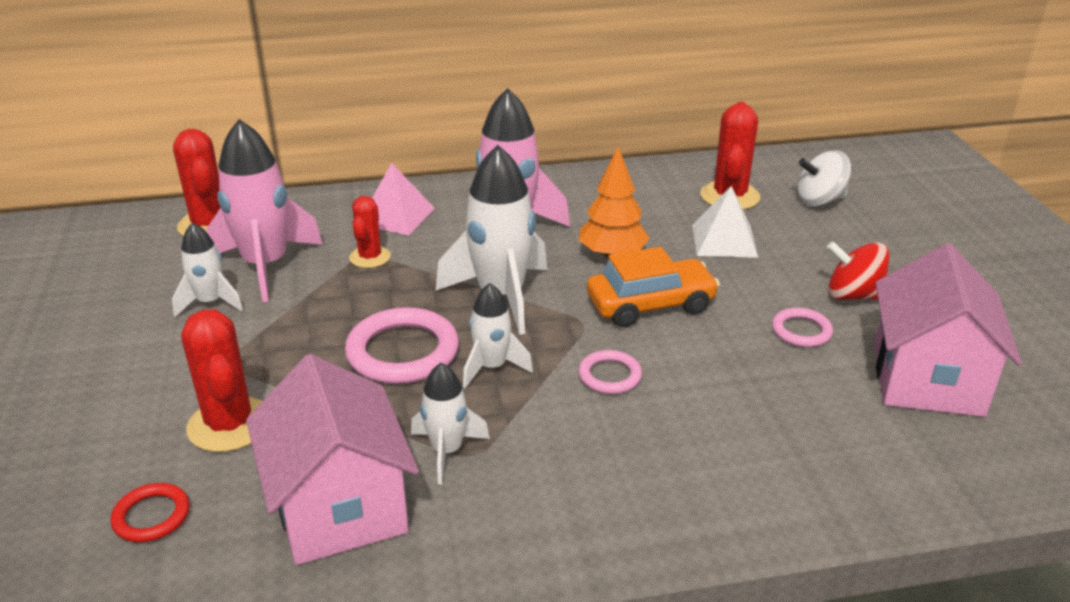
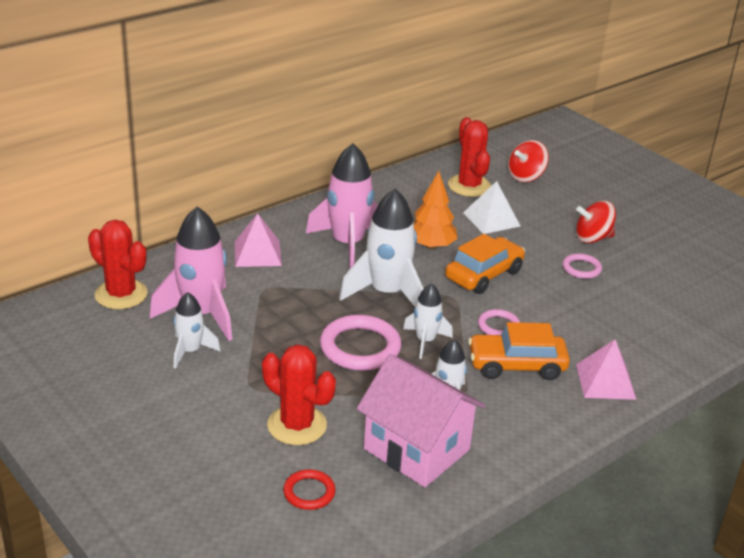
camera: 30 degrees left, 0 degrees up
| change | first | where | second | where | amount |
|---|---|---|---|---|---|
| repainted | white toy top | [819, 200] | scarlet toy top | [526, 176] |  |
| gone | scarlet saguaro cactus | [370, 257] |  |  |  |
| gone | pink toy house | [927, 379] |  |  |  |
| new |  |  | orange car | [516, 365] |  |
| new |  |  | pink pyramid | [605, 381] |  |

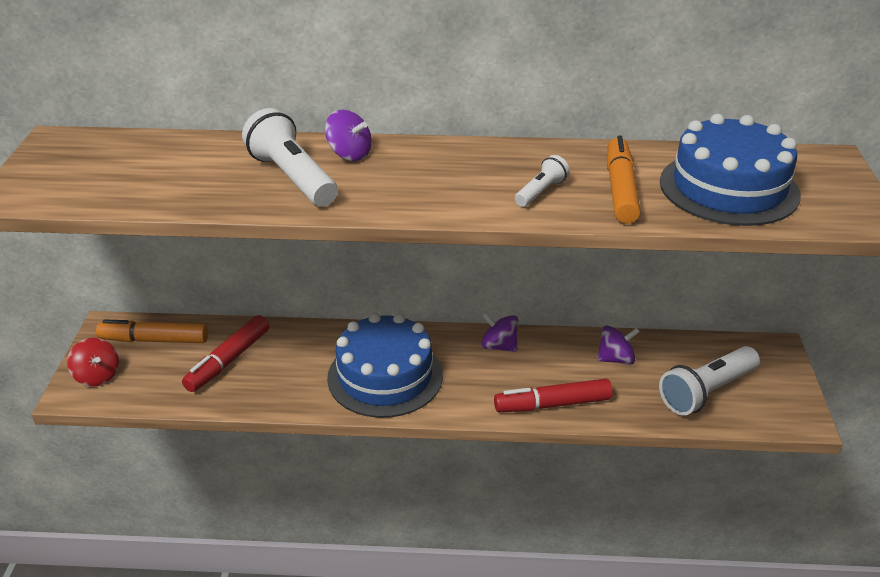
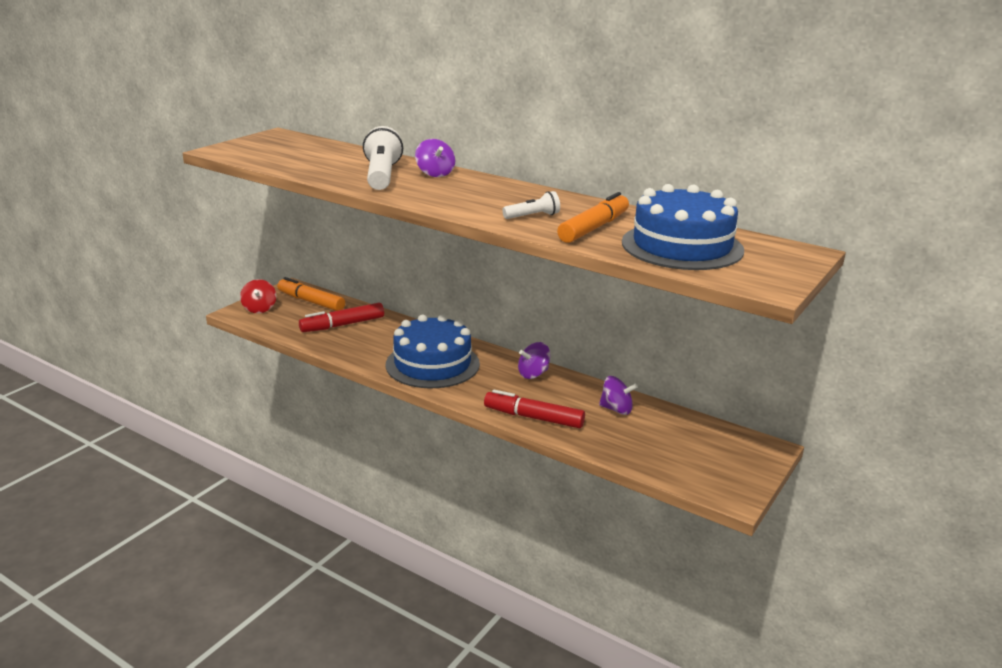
camera: 30 degrees right, 10 degrees down
| change | first | where | second | where | amount |
|---|---|---|---|---|---|
| rotated | violet toy top | [499, 346] |  | [533, 374] | 90 degrees counterclockwise |
| gone | white flashlight | [706, 392] |  |  |  |

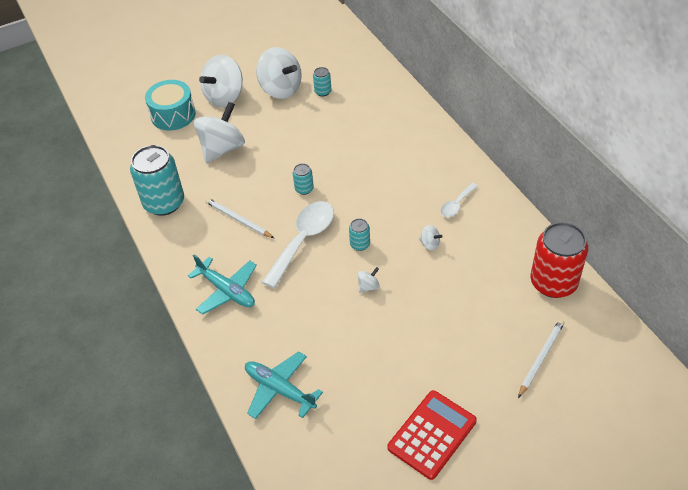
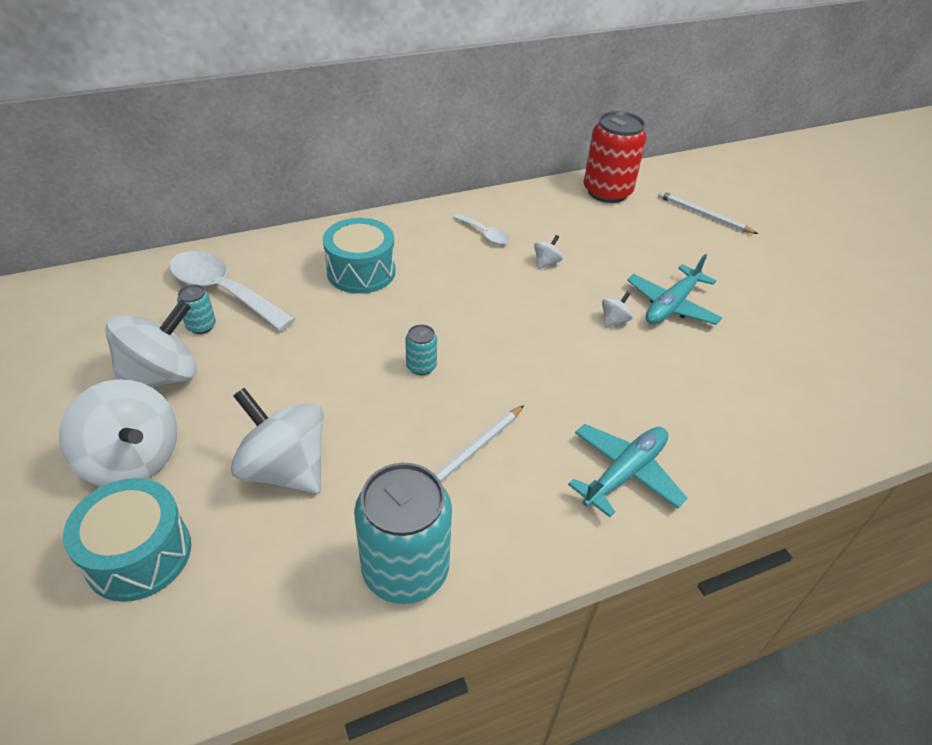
camera: 90 degrees left, 5 degrees down
| change | first | where | second | where | amount |
|---|---|---|---|---|---|
| shifted | white spoon | [303, 241] |  | [224, 291] |  |
| gone | teal tin | [360, 244] |  |  |  |
| rotated | white toy top | [368, 286] |  | [614, 320] | 75 degrees clockwise |
| shifted | teal aeroplane | [279, 389] |  | [671, 305] |  |
| gone | scarlet calculator | [432, 434] |  |  |  |
| new |  |  | teal drum | [361, 272] |  |

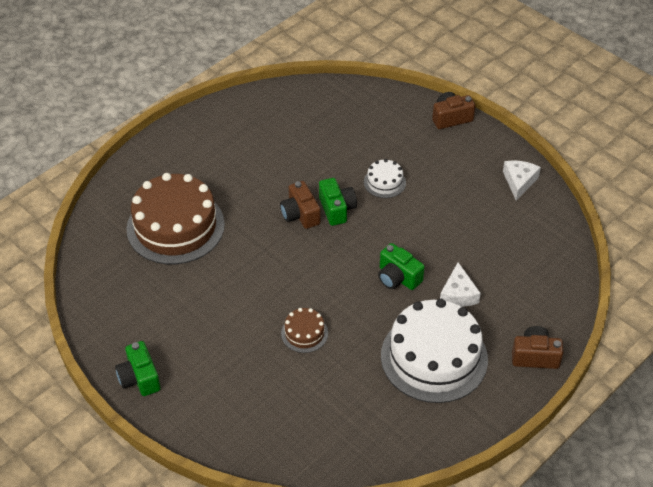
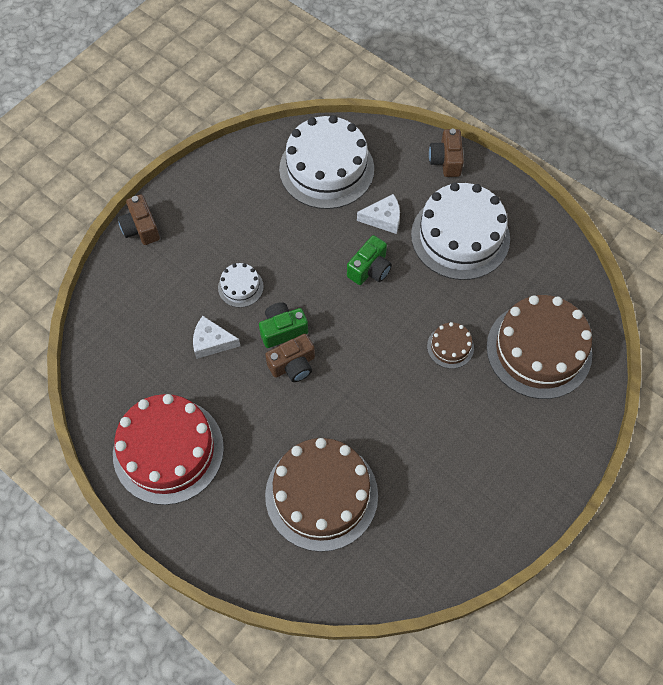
camera: 95 degrees left, 15 degrees up
| change | first | where | second | where | amount |
|---|---|---|---|---|---|
| shifted | white piece of cheese | [519, 182] |  | [212, 342] |  |
| gone | leaf-green photo camera | [139, 378] |  |  |  |
| new |  |  | white cake | [326, 169] |  |
| new |  |  | russet cake | [539, 350] |  |
| new |  |  | scarlet cake | [168, 450] |  |

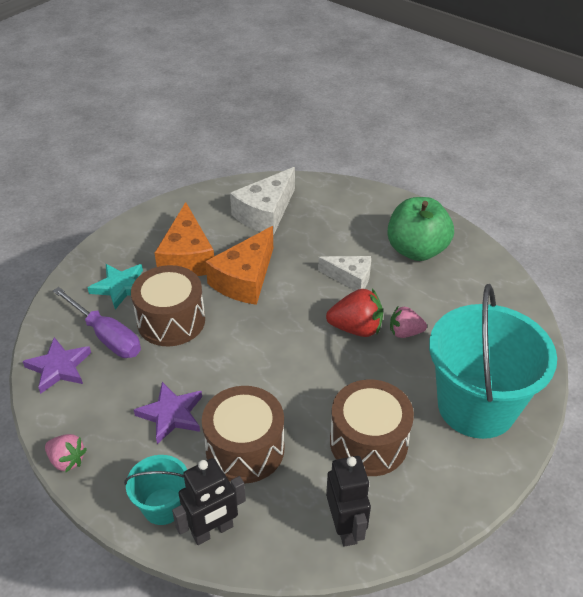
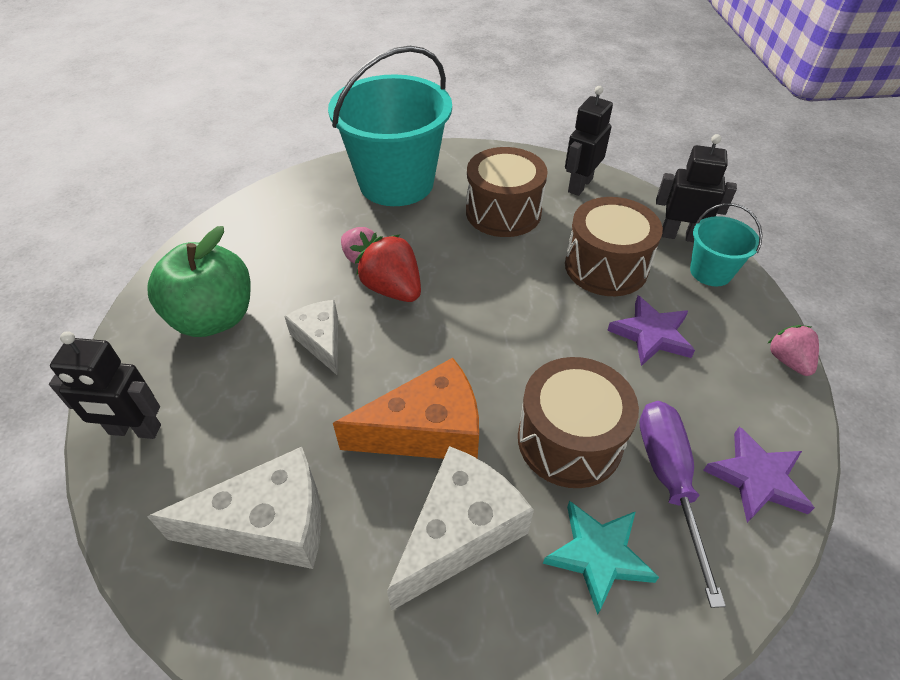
camera: 135 degrees left, 5 degrees up
| change | first | where | second | where | amount |
|---|---|---|---|---|---|
| repainted | orange piece of cheese | [187, 257] | white piece of cheese | [459, 532] |  |
| new |  |  | black toy robot | [134, 430] |  |

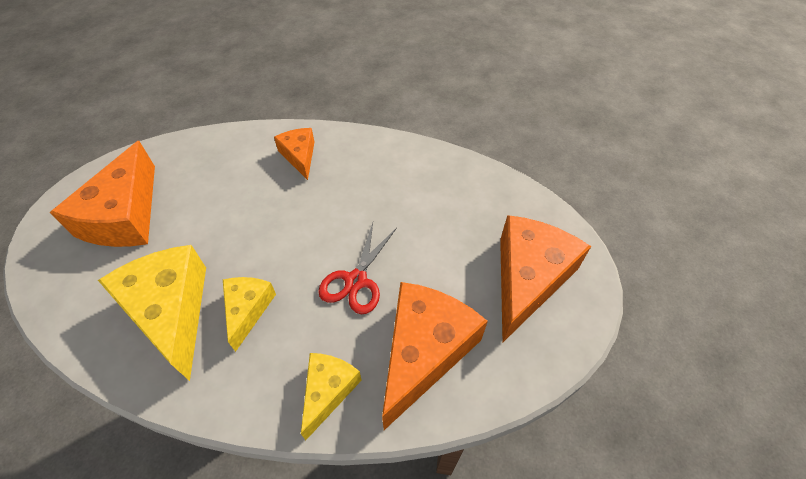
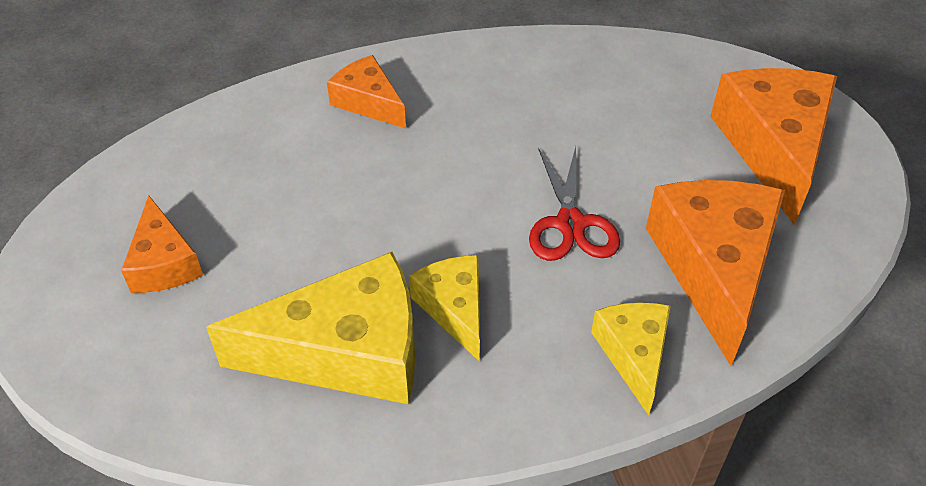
camera: 25 degrees left, 5 degrees down
| change | first | where | second | where | amount |
|---|---|---|---|---|---|
| scaled | orange piece of cheese | [125, 215] |  | [164, 262] | x0.55 |
| rotated | bright yellow piece of cheese | [171, 311] |  | [346, 351] | 135 degrees clockwise |

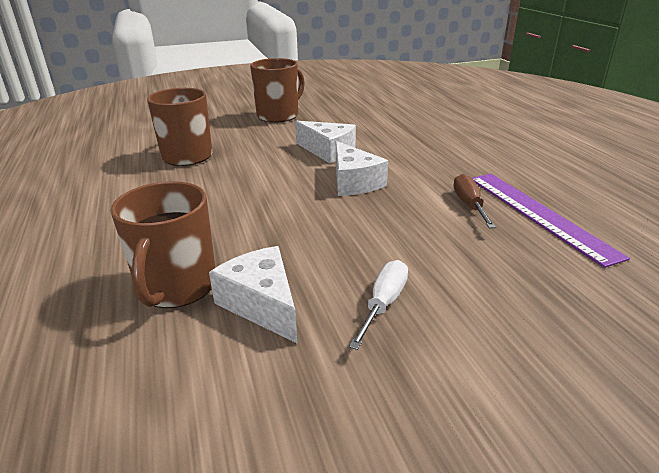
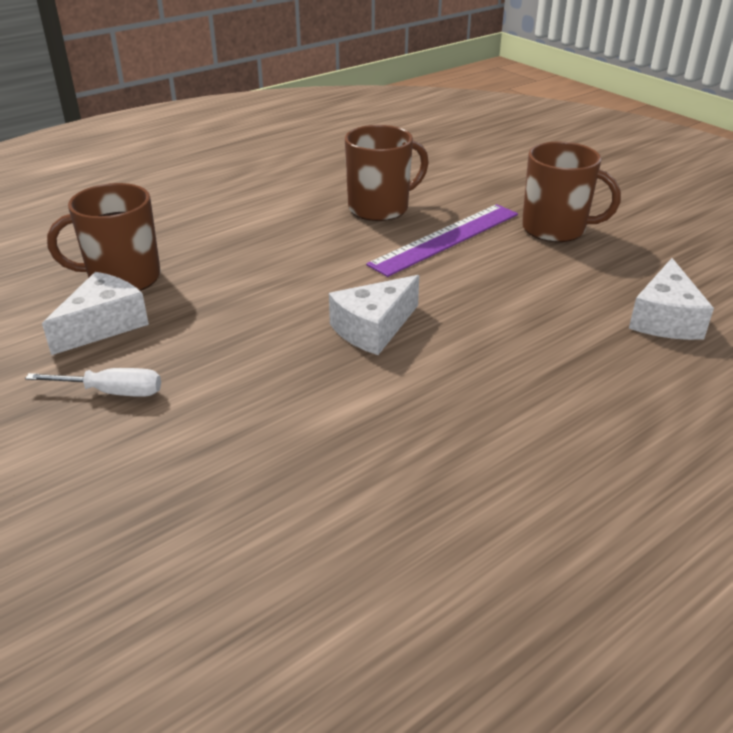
camera: 70 degrees right, 5 degrees up
| change | first | where | second | where | amount |
|---|---|---|---|---|---|
| shifted | white piece of cheese | [328, 151] |  | [665, 319] |  |
| gone | russet hand screwdriver | [469, 205] |  |  |  |
| shifted | violet straightedge | [538, 214] |  | [446, 239] |  |

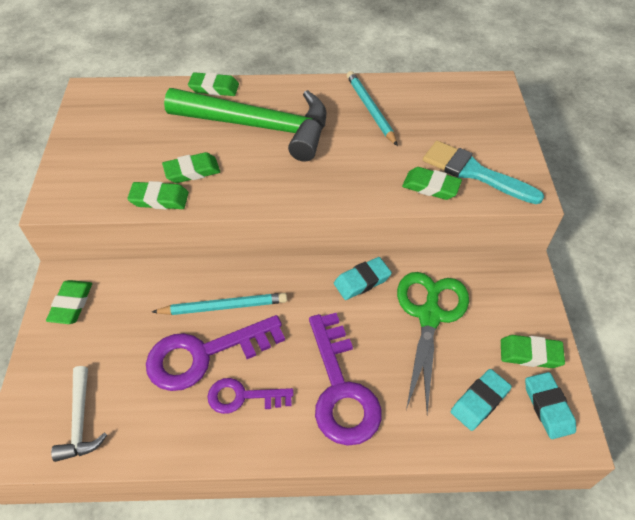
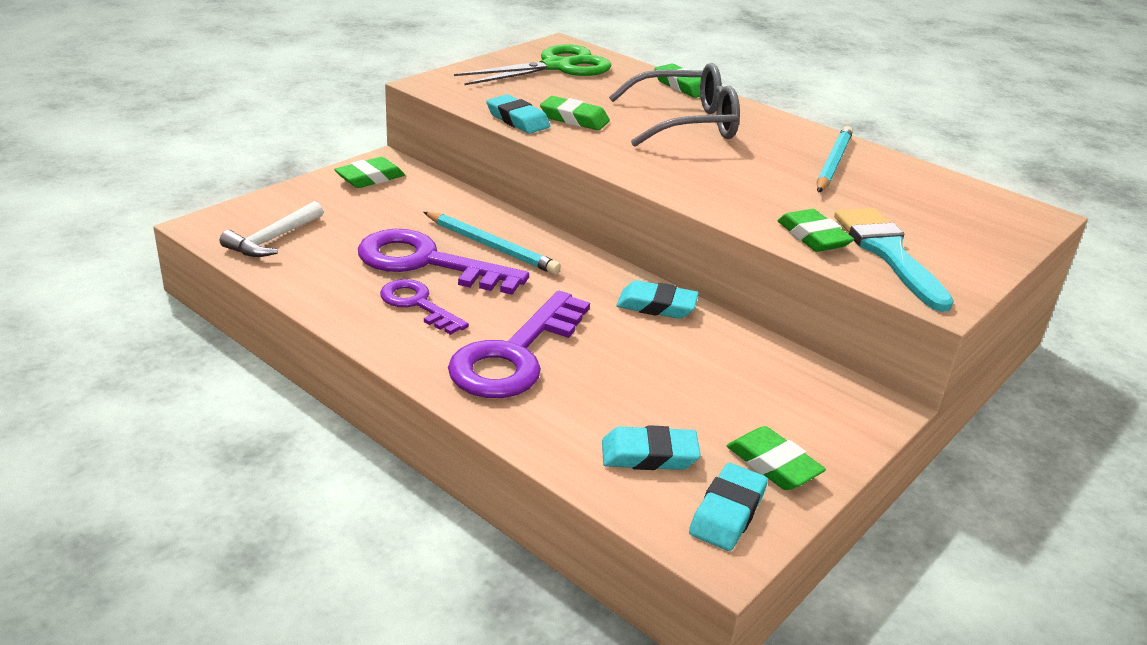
camera: 40 degrees right, 20 degrees down
| change | first | where | second | where | amount |
|---|---|---|---|---|---|
| swapped | leaf-green hammer | [259, 127] | grey glasses | [686, 123] |  |
| repainted | leaf-green eraser | [159, 199] | teal eraser | [517, 120] |  |
| shifted | leaf-green shears | [429, 316] |  | [556, 67] |  |

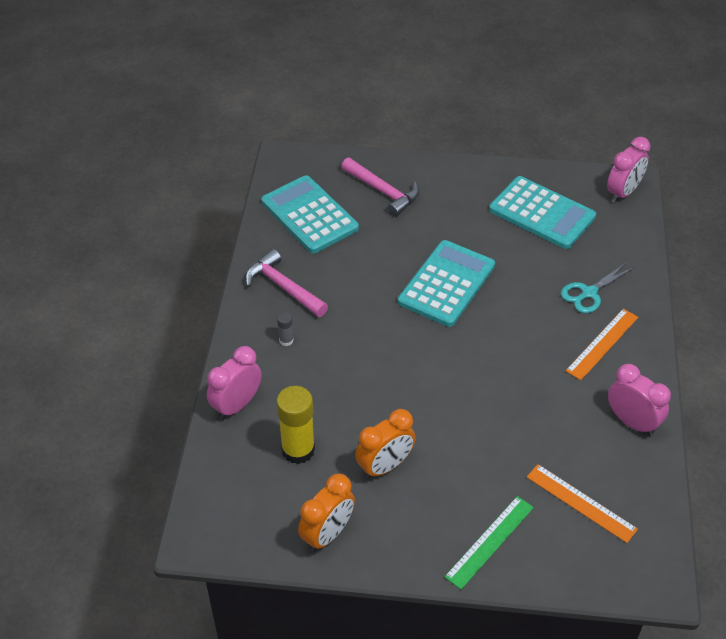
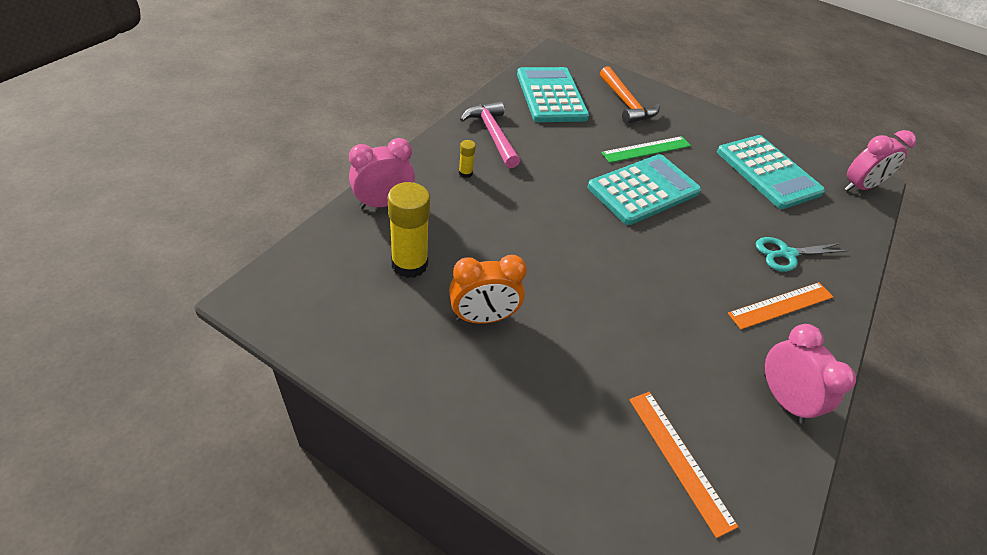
camera: 20 degrees right, 0 degrees up
| change | first | where | second | where | amount |
|---|---|---|---|---|---|
| repainted | pink hammer | [383, 191] | orange hammer | [626, 103] |  |
| repainted | grey stick of glue | [286, 340] | bright yellow stick of glue | [465, 173] |  |
| gone | orange bedside clock | [327, 534] |  |  |  |
| shifted | leaf-green straightedge | [490, 542] |  | [646, 149] |  |

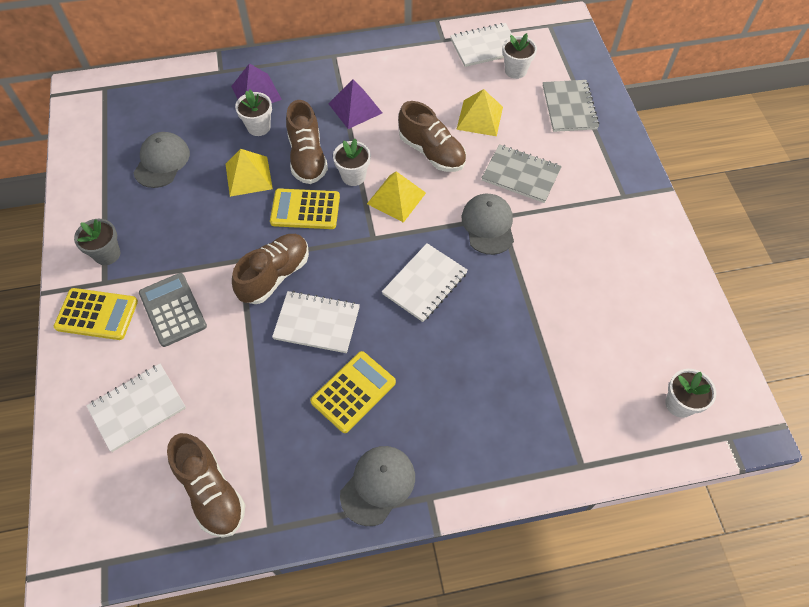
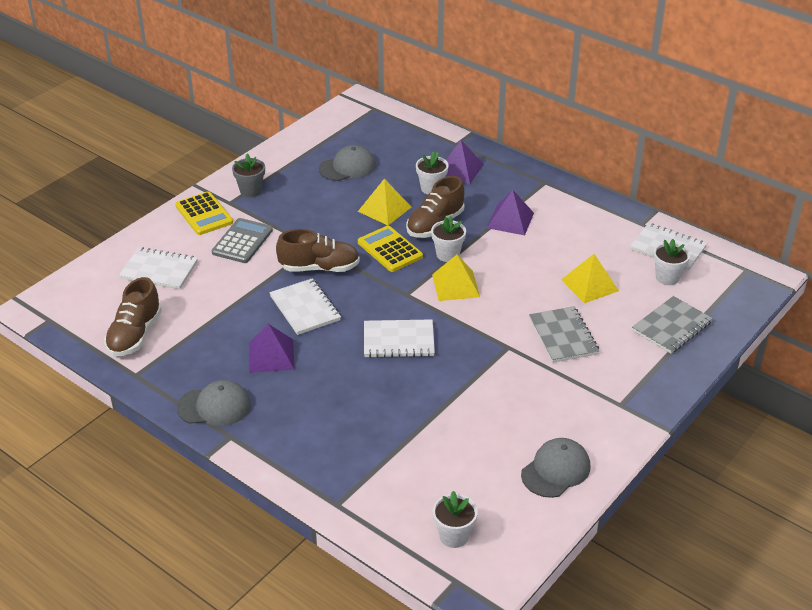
camera: 50 degrees right, 20 degrees down
| change | first | where | second | where | amount |
|---|---|---|---|---|---|
| gone | russet sneaker | [432, 152] |  |  |  |
| shifted | grey baseball cap | [488, 225] |  | [556, 470] |  |
| swapped | bright yellow calculator | [353, 392] | violet pyramid | [271, 355] |  |

